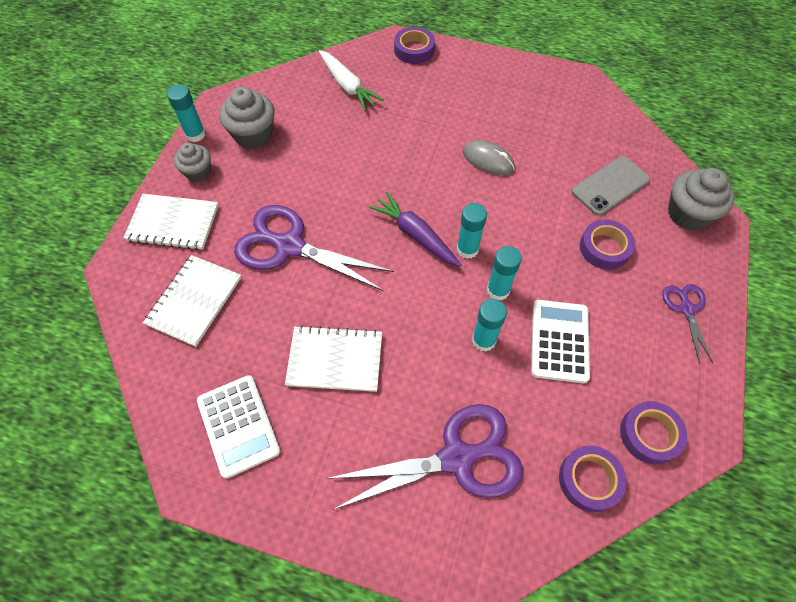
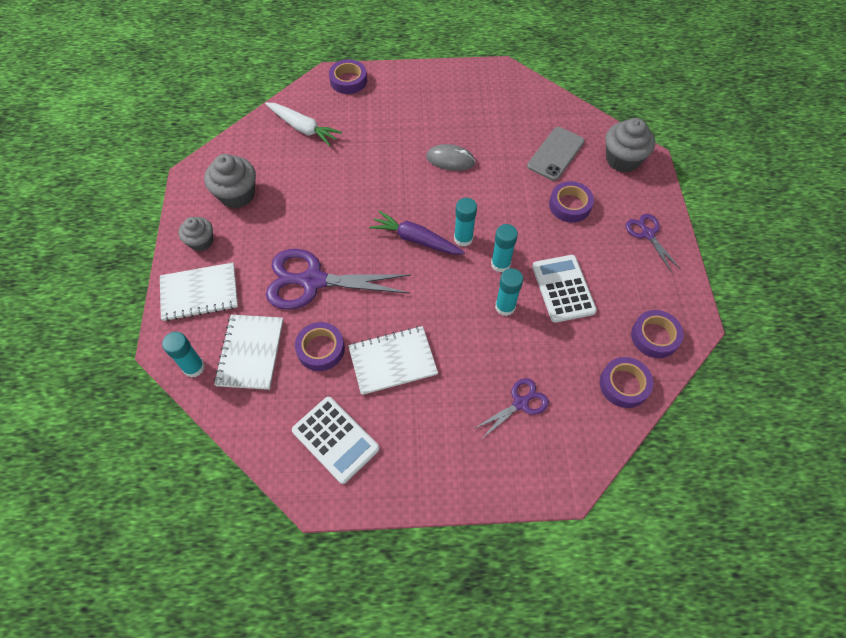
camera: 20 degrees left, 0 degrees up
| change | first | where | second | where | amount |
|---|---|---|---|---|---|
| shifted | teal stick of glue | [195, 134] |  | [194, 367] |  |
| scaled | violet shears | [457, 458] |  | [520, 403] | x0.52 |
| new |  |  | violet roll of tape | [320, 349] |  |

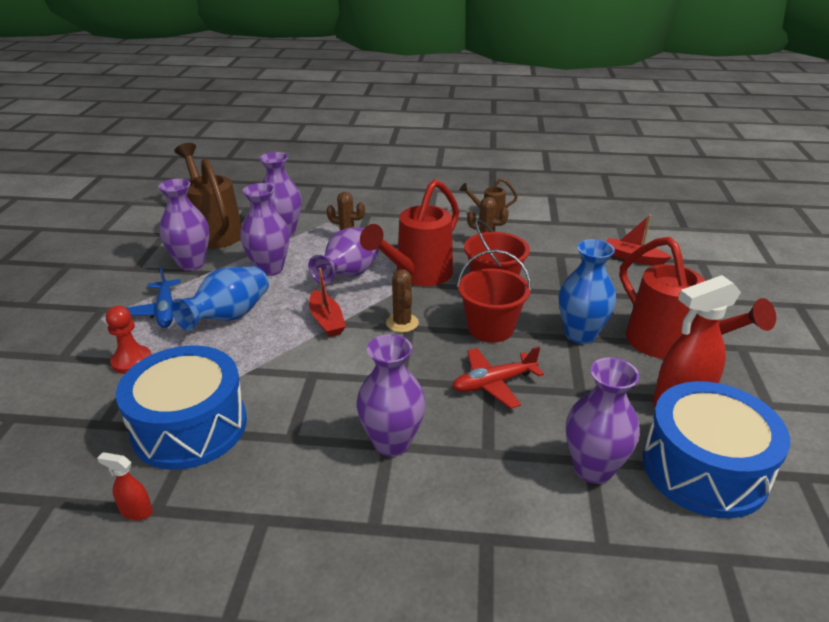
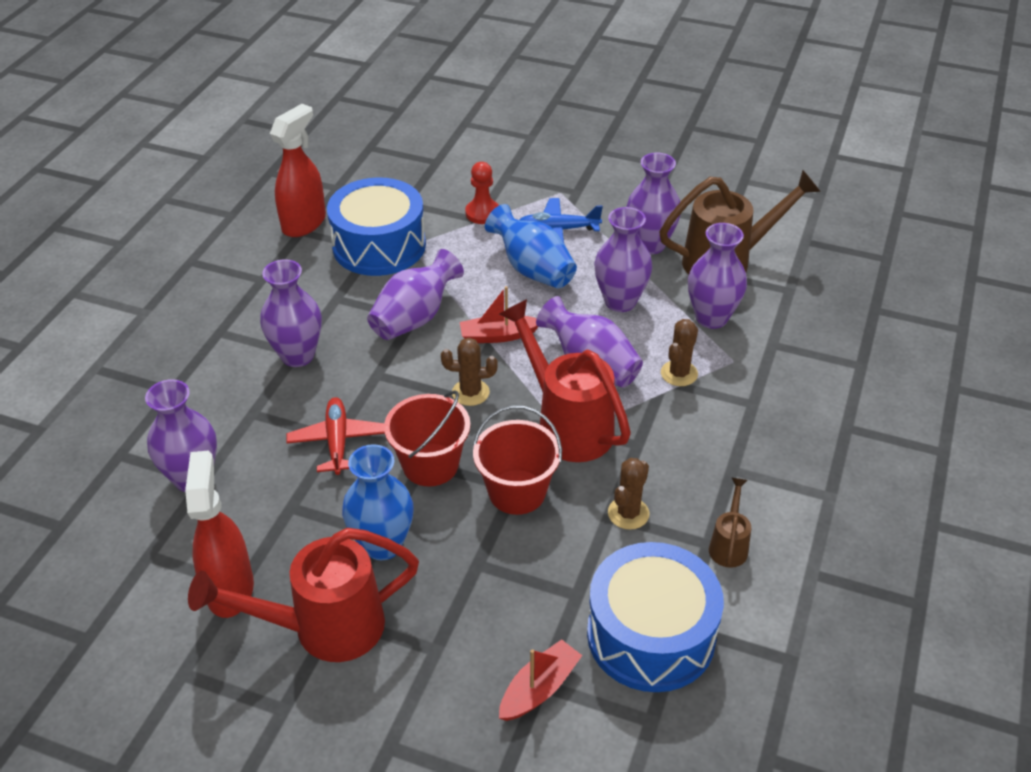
camera: 105 degrees right, 10 degrees up
| change | first | where | second | where | amount |
|---|---|---|---|---|---|
| shifted | royal blue drum | [704, 469] |  | [651, 635] |  |
| scaled | scarlet spray bottle | [136, 511] |  | [304, 223] | x2.20 |
| new |  |  | violet tall vase | [415, 318] |  |

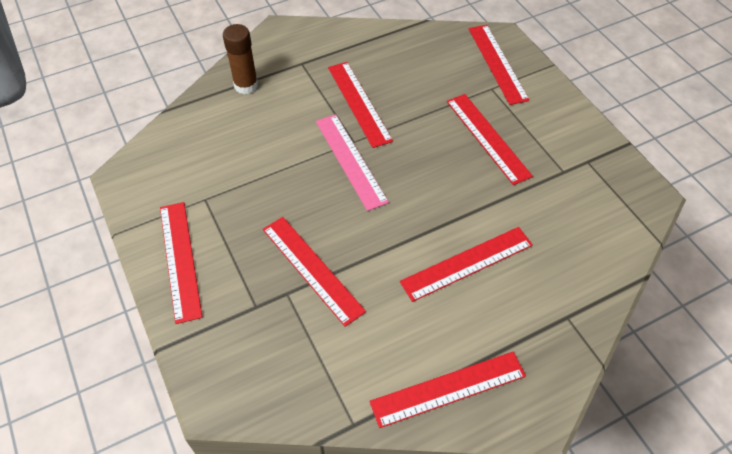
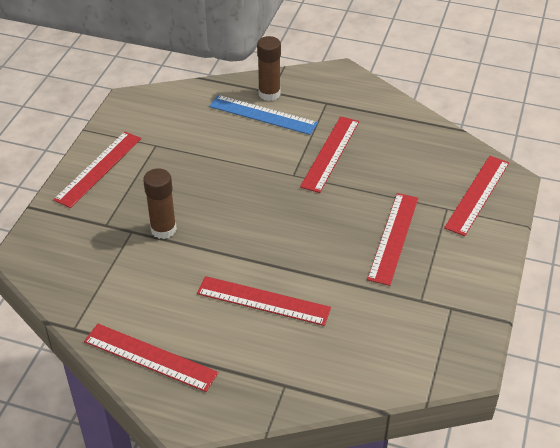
camera: 45 degrees right, 10 degrees down
| change | first | where | second | where | amount |
|---|---|---|---|---|---|
| gone | pink straightedge | [350, 160] |  |  |  |
| swapped | scarlet straightedge | [312, 269] | russet stick of glue | [163, 229] |  |
| new |  |  | royal blue straightedge | [263, 115] |  |

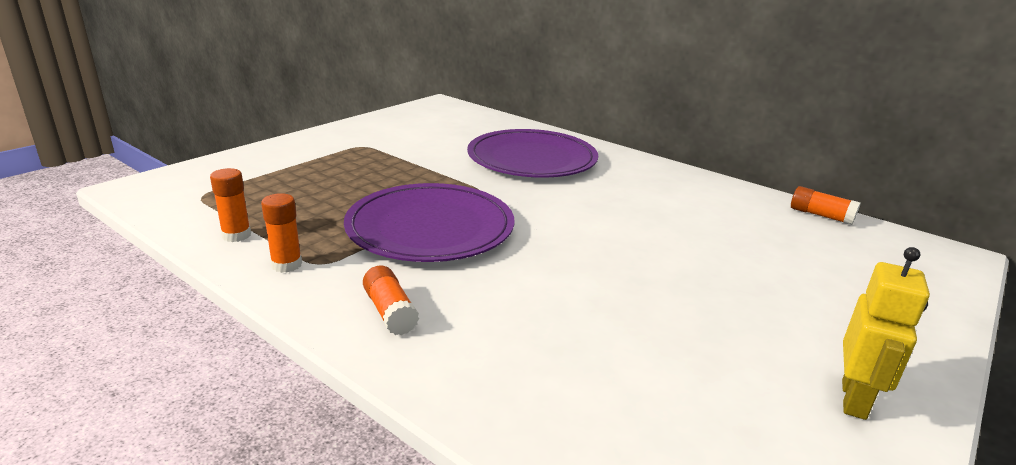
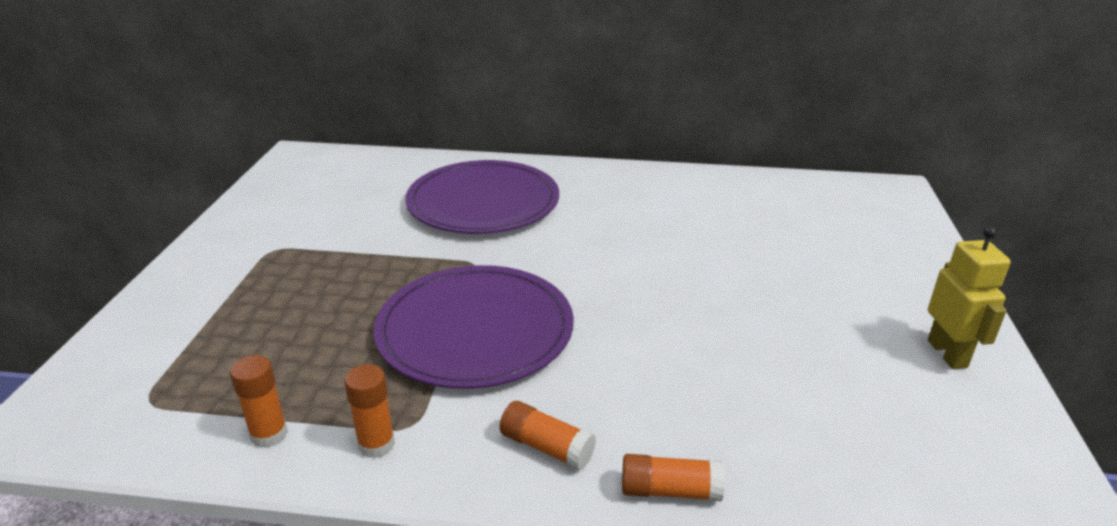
camera: 30 degrees left, 5 degrees up
| change | first | where | second | where | amount |
|---|---|---|---|---|---|
| shifted | orange stick of glue | [821, 215] |  | [670, 490] |  |

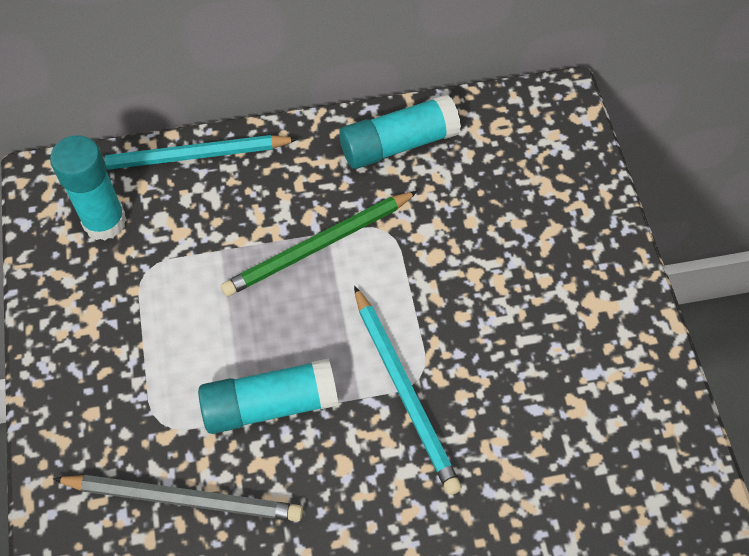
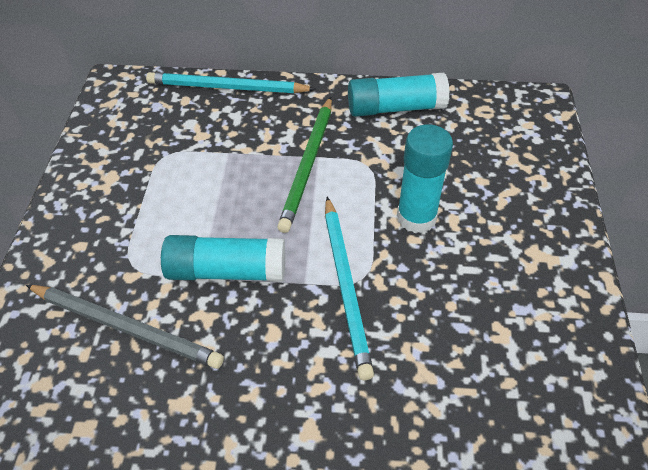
camera: 15 degrees right, 10 degrees down
| change | first | where | second | where | amount |
|---|---|---|---|---|---|
| shifted | teal stick of glue | [104, 222] |  | [416, 217] |  |
| rotated | leaf-green wooden pencil | [319, 246] |  | [308, 164] | 60 degrees counterclockwise |

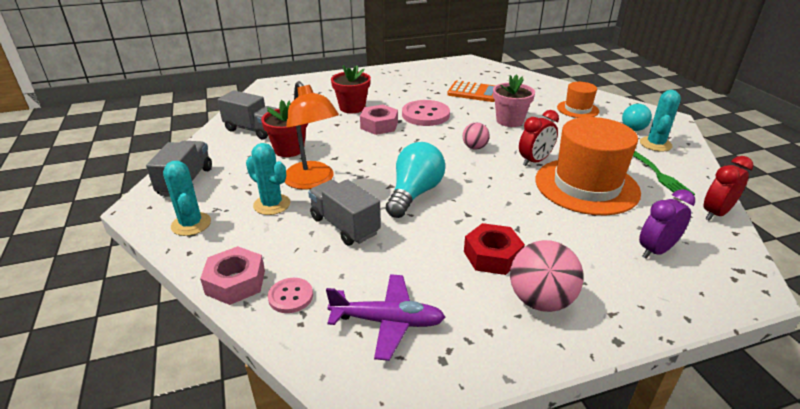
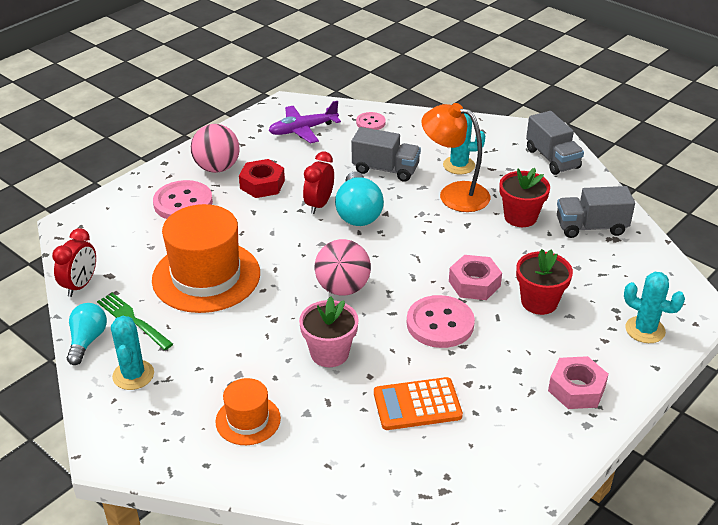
camera: 150 degrees right, 5 degrees up
| change | first | where | second | where | amount |
|---|---|---|---|---|---|
| shifted | teal lightbulb | [635, 126] |  | [87, 341] |  |
| shifted | scarlet bedside clock | [535, 161] |  | [319, 204] |  |
| scaled | pink play ball | [474, 147] |  | [342, 288] | x1.73 |
| shifted | teal saguaro cactus | [191, 224] |  | [645, 330] |  |
| gone | violet bedside clock | [656, 250] |  |  |  |
| shifted | pink hexagon nut | [235, 282] |  | [576, 389] |  |
| new |  |  | pink sewing button | [183, 203] |  |

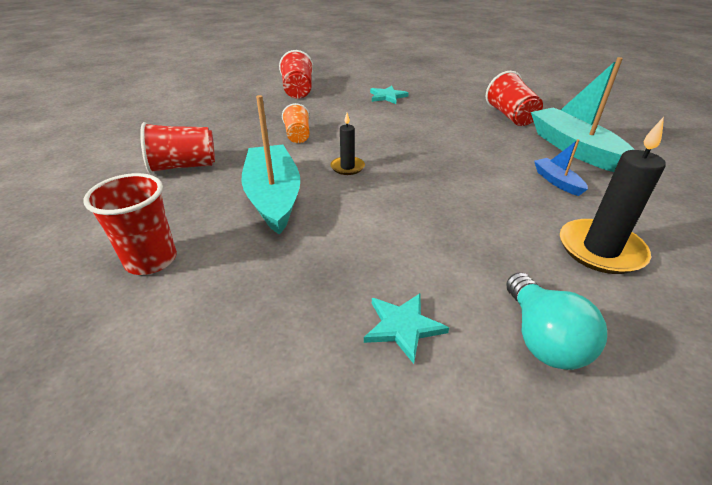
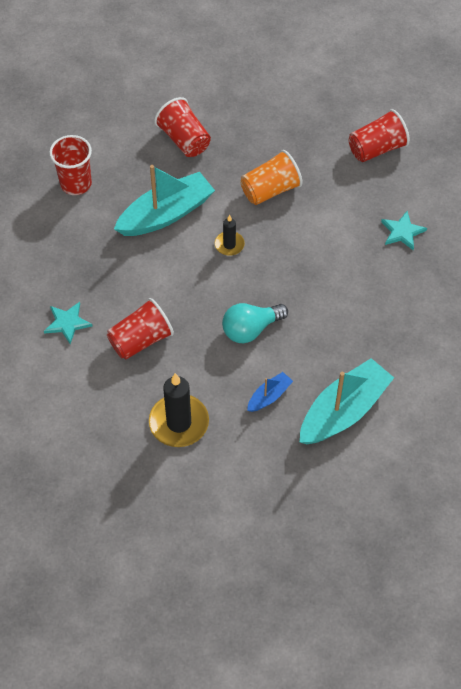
camera: 70 degrees right, 20 degrees up
| change | first | where | second | where | amount |
|---|---|---|---|---|---|
| shifted | scarlet cup | [510, 116] |  | [141, 340] |  |
| scaled | orange cup | [298, 136] |  | [270, 190] | x1.52 |
| shifted | teal lightbulb | [542, 338] |  | [251, 329] |  |

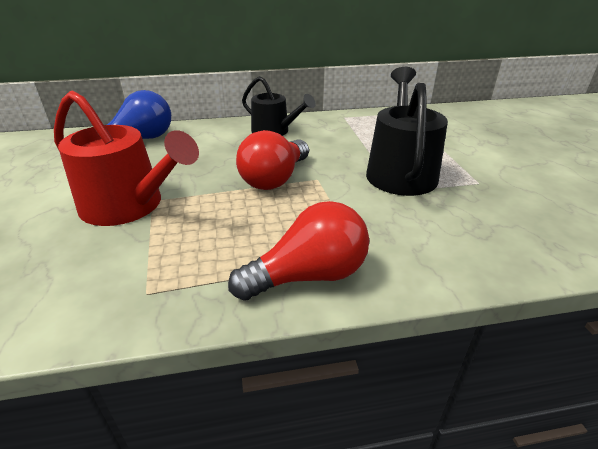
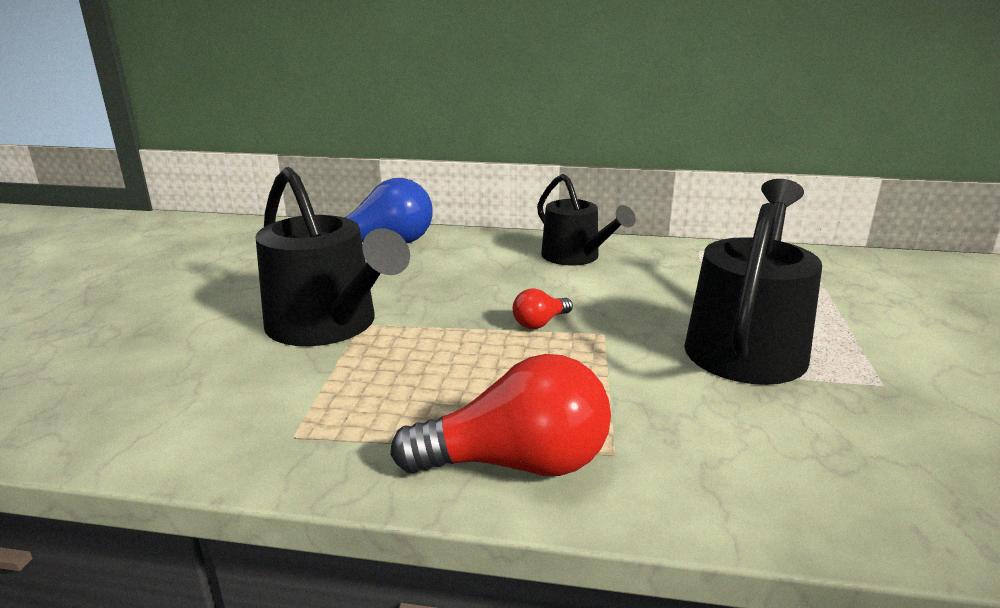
camera: 20 degrees right, 10 degrees down
| change | first | where | second | where | amount |
|---|---|---|---|---|---|
| repainted | scarlet watering can | [128, 206] | black watering can | [328, 325] |  |
| scaled | scarlet lightbulb | [275, 179] |  | [540, 323] | x0.47 |

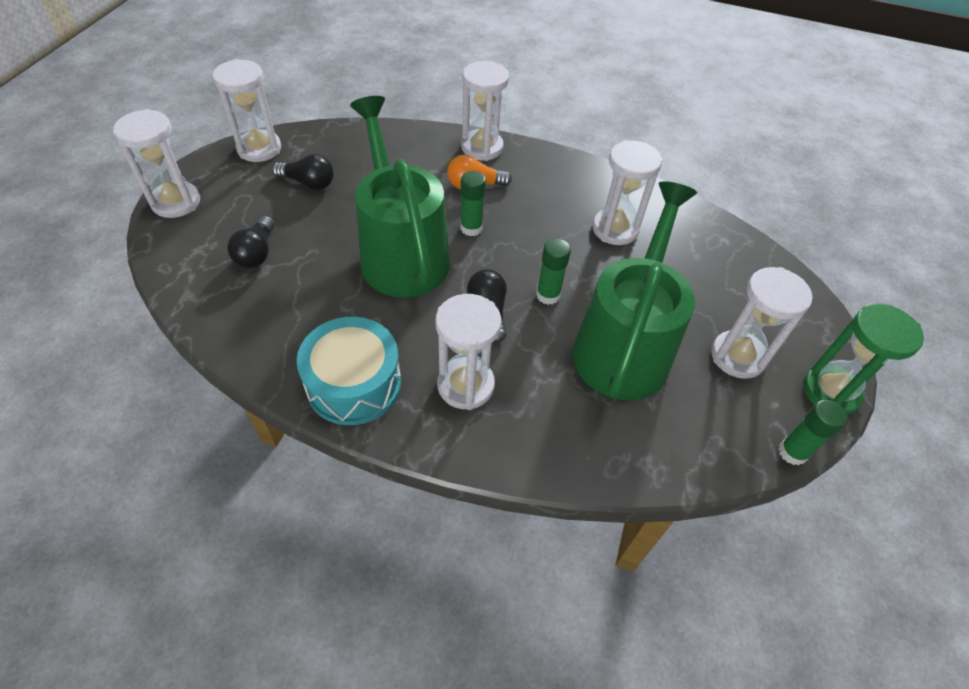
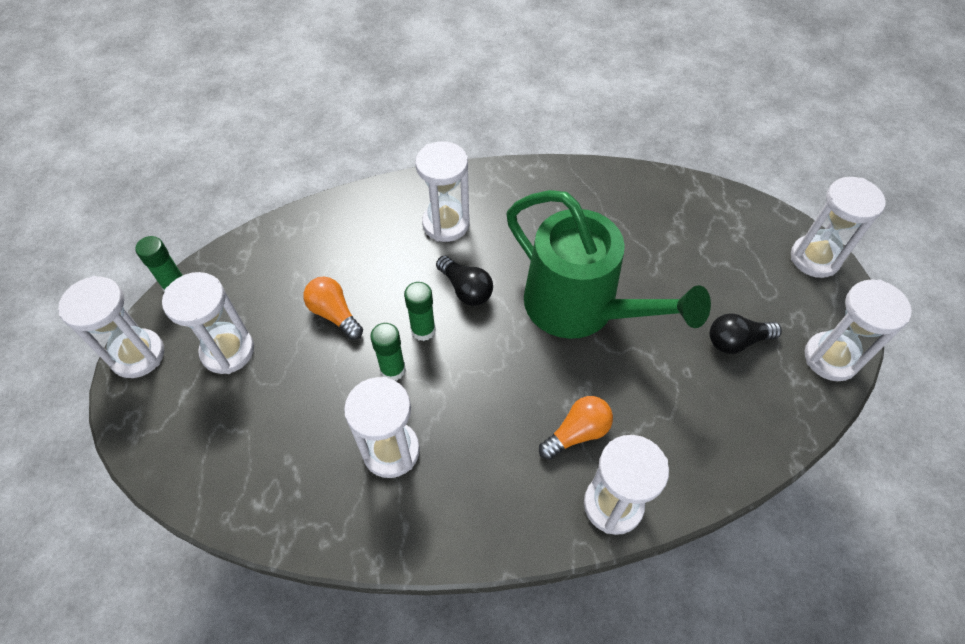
camera: 155 degrees right, 5 degrees up
| change | first | where | second | where | amount |
|---|---|---|---|---|---|
| shifted | leaf-green stick of glue | [471, 228] |  | [393, 370] |  |
| swapped | leaf-green watering can | [624, 345] | orange lightbulb | [334, 314] |  |
| gone | black lightbulb | [257, 253] |  |  |  |
| repainted | leaf-green hourglass | [830, 392] | white hourglass | [138, 355] |  |
| gone | teal drum | [354, 384] |  |  |  |

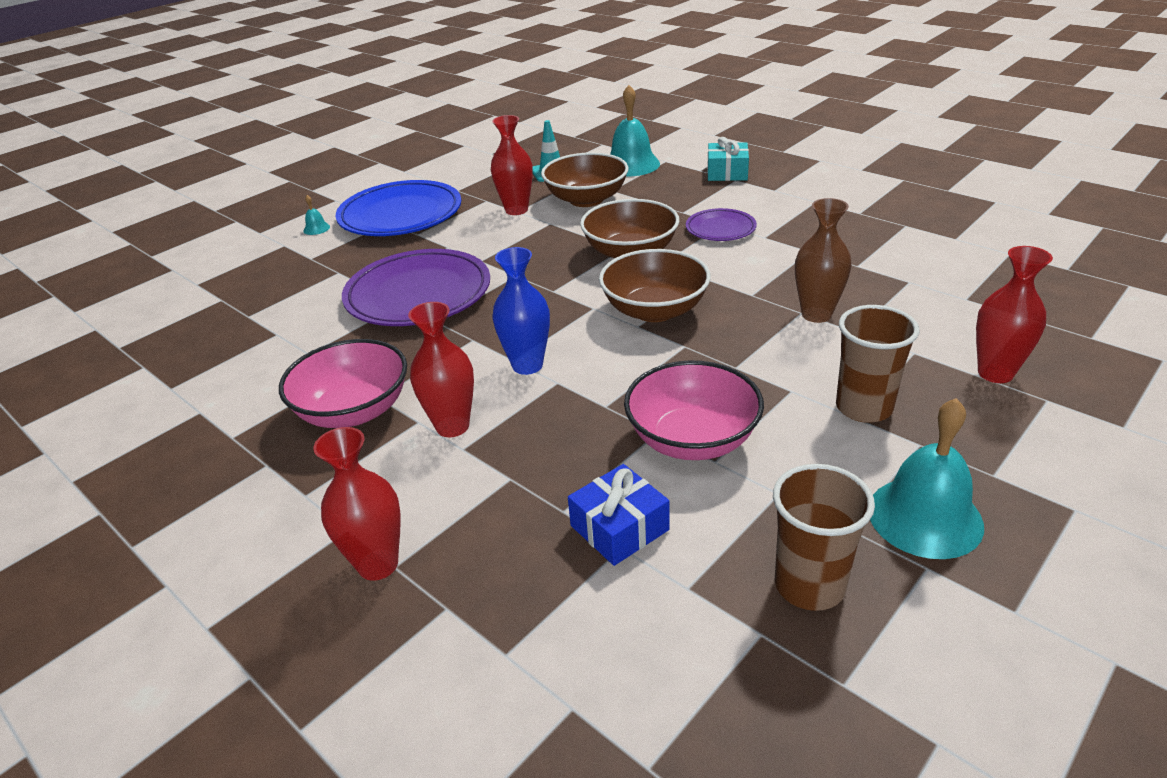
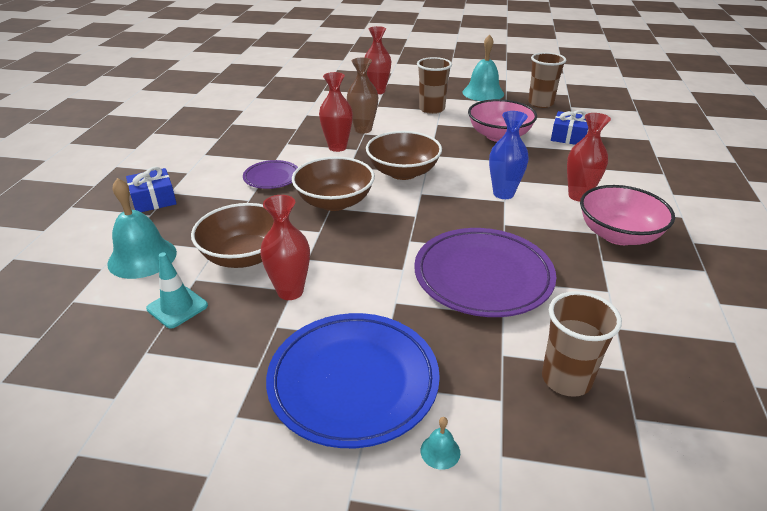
camera: 125 degrees left, 0 degrees up
| change | first | where | second | where | amount |
|---|---|---|---|---|---|
| repainted | teal gift | [727, 172] | royal blue gift | [154, 199] |  |
| shifted | scarlet tall vase | [378, 564] |  | [337, 147] |  |
| new |  |  | russet cup | [566, 379] |  |

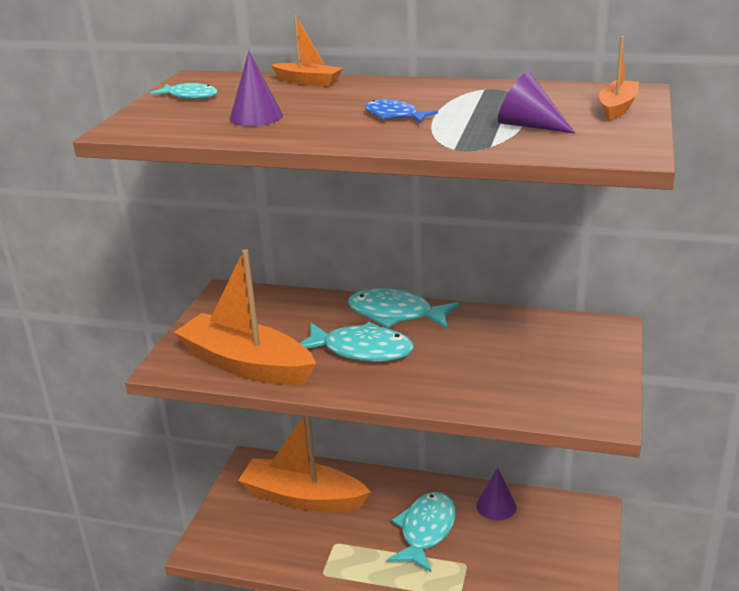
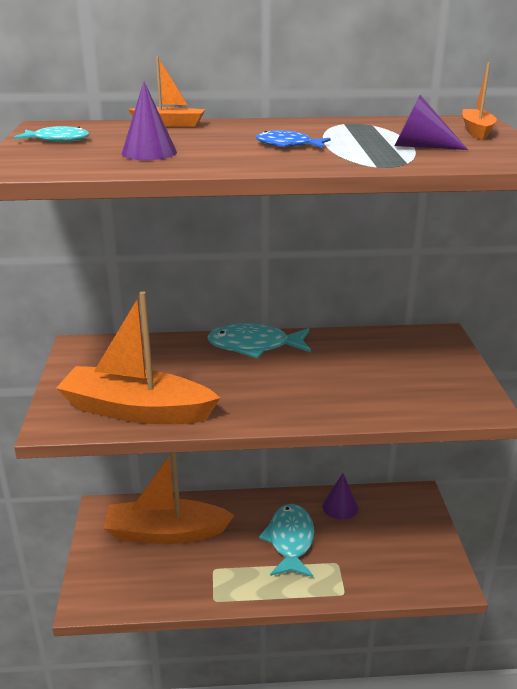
camera: 20 degrees left, 0 degrees up
| change | first | where | second | where | amount |
|---|---|---|---|---|---|
| gone | teal fish | [361, 350] |  |  |  |

